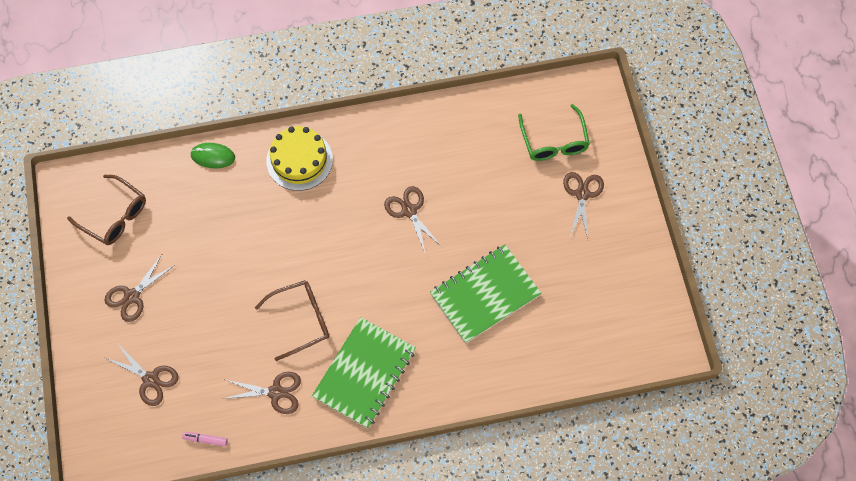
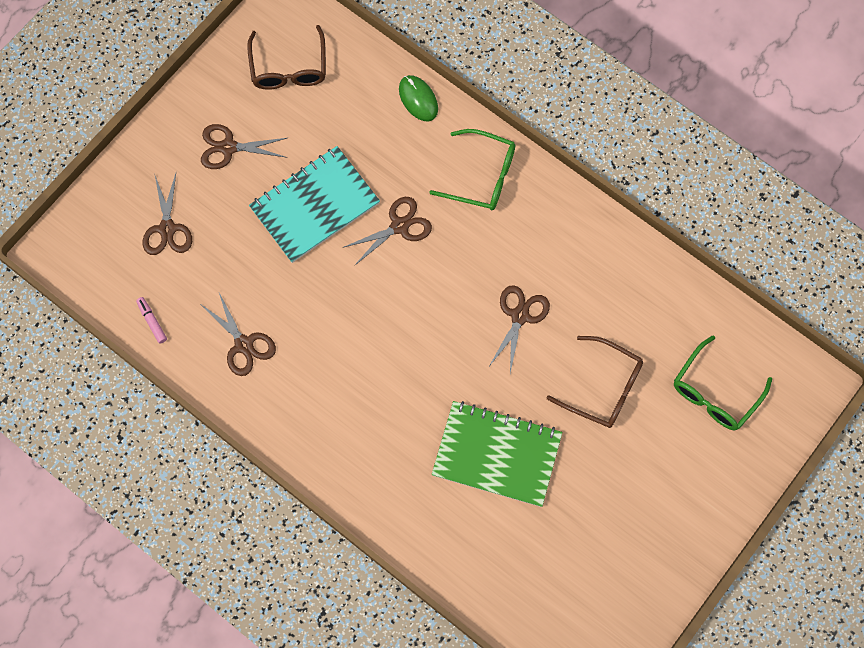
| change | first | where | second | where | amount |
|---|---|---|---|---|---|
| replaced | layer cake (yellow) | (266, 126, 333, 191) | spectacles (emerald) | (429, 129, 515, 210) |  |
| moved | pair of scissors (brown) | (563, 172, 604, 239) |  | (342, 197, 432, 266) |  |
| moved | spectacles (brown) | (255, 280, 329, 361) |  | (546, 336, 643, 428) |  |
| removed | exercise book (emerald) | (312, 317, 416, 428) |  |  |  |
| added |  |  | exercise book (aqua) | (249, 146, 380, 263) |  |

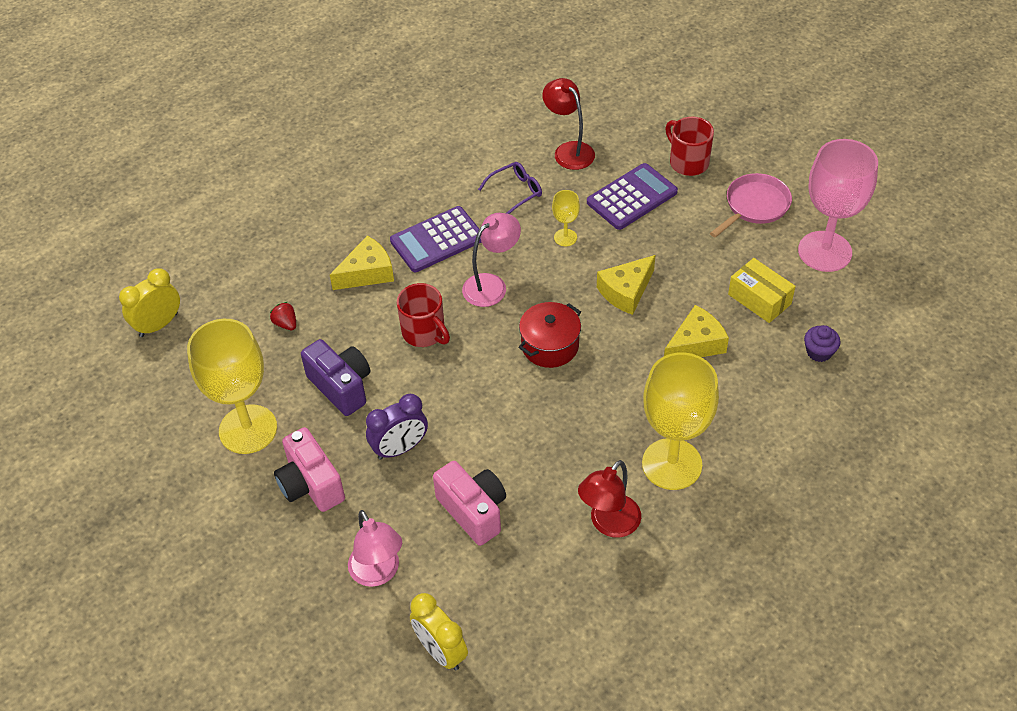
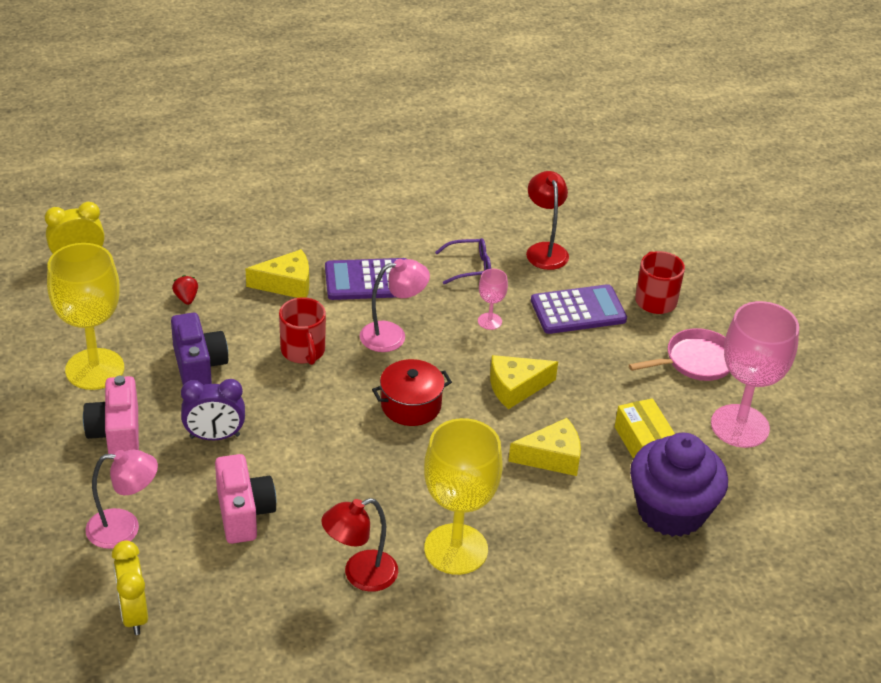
| change | first | where | second | where | amount |
|---|---|---|---|---|---|
| recoloured | goblet (yellow) | (552, 190, 580, 246) | goblet (pink) | (478, 269, 508, 330) |  |
| resized | muffin (violet) | (804, 325, 840, 362) |  | (630, 433, 728, 537) | x2.47 |
| turned | desk lamp (pink) | (348, 510, 402, 587) |  | (86, 450, 158, 549) | 90 degrees counterclockwise |

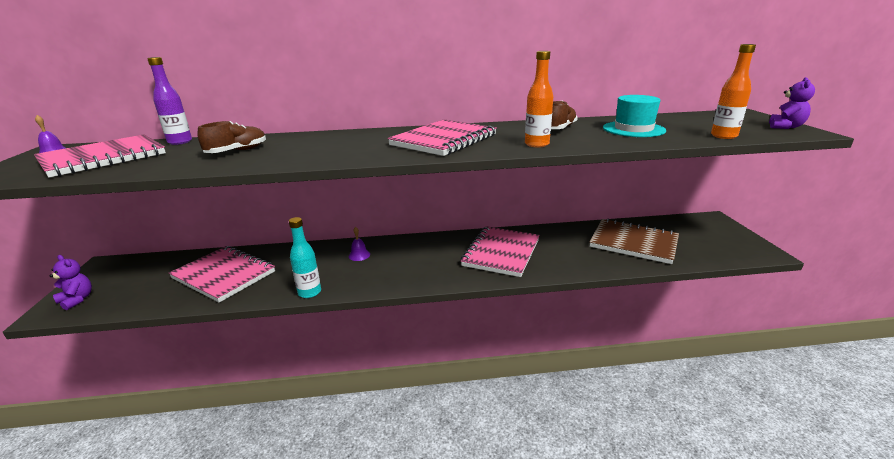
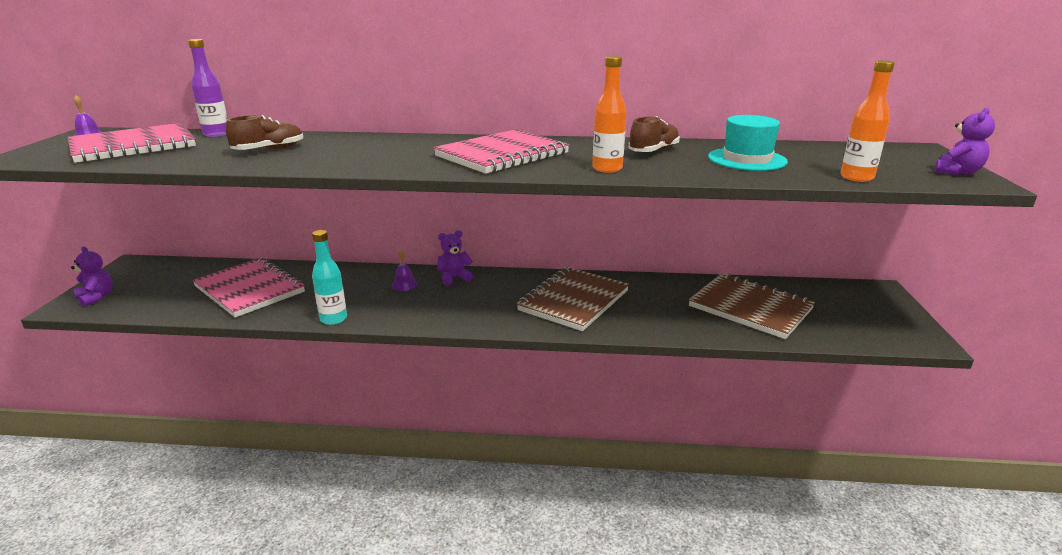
| change | first | where | second | where | amount |
|---|---|---|---|---|---|
| recoloured | exercise book (pink) | (461, 226, 540, 277) | exercise book (brown) | (517, 267, 629, 331) |  |
| added |  |  | teddy bear (violet) | (437, 230, 473, 286) |  |

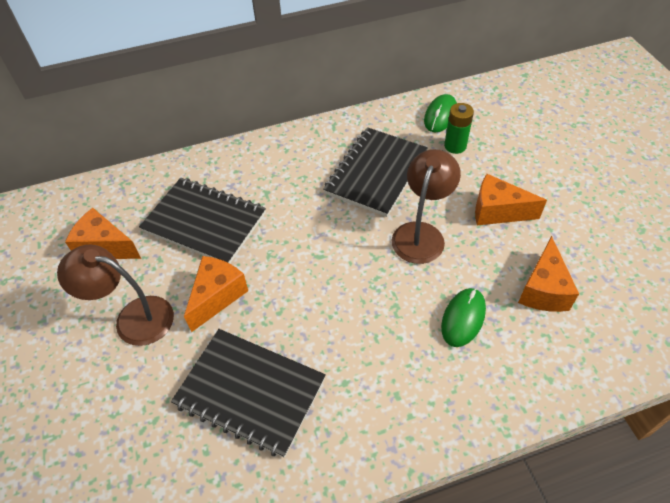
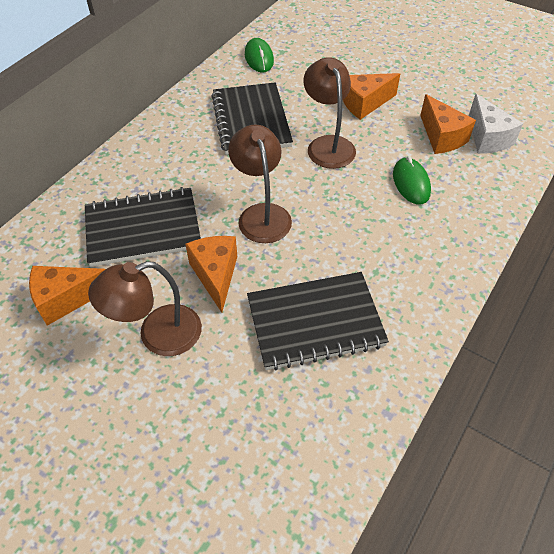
| change | first | where | second | where | amount |
|---|---|---|---|---|---|
| removed | battery (emerald) | (444, 103, 474, 154) |  |  |  |
| added |  |  | piece of cheese (snow-white) | (469, 94, 523, 154) |  |
| added |  |  | desk lamp (brown) | (228, 124, 292, 243) |  |

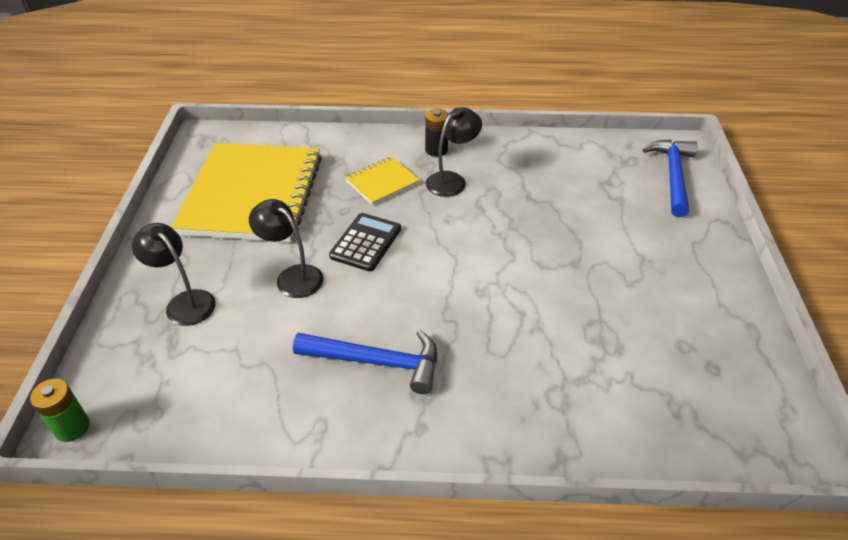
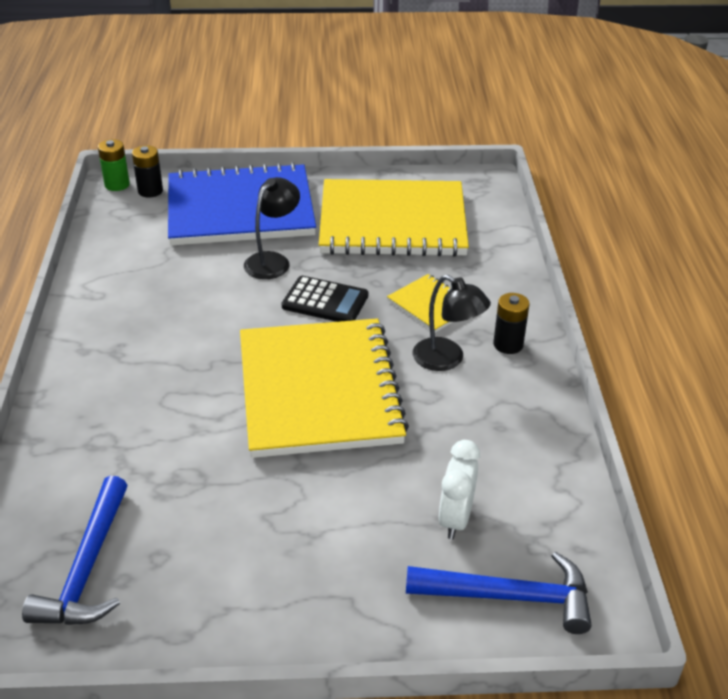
| change | first | where | second | where | amount |
|---|---|---|---|---|---|
| replaced | desk lamp (jet-black) | (132, 223, 216, 326) | exercise book (royal blue) | (168, 162, 316, 245) |  |
| moved | claw hammer (royal blue) | (293, 330, 437, 394) |  | (22, 476, 128, 625) |  |
| added |  |  | battery (jet-black) | (132, 145, 163, 198) |  |
| added |  |  | exercise book (yellow) | (240, 318, 409, 458) |  |
| added |  |  | alarm clock (snow-white) | (438, 440, 480, 539) |  |

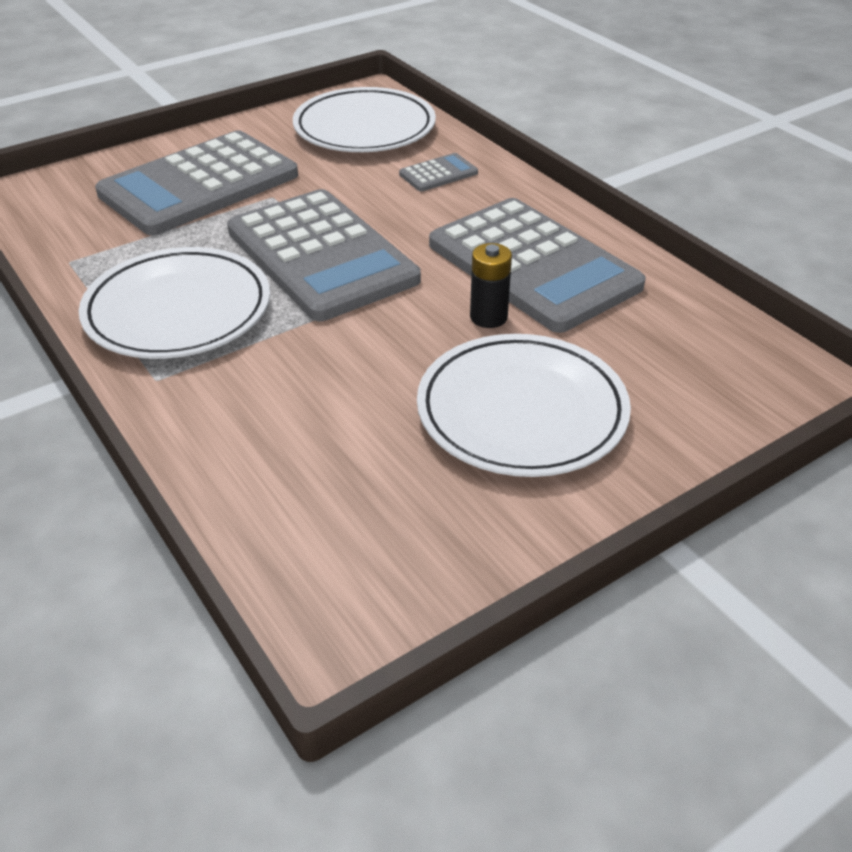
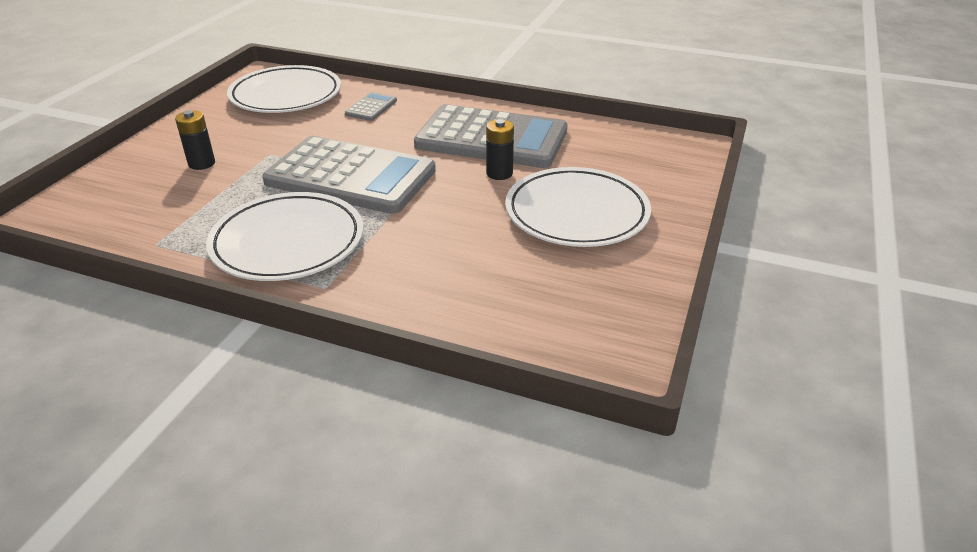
| change | first | where | second | where | amount |
|---|---|---|---|---|---|
| replaced | pocket calculator (gray) | (95, 130, 298, 235) | battery (jet-black) | (175, 110, 215, 170) |  |

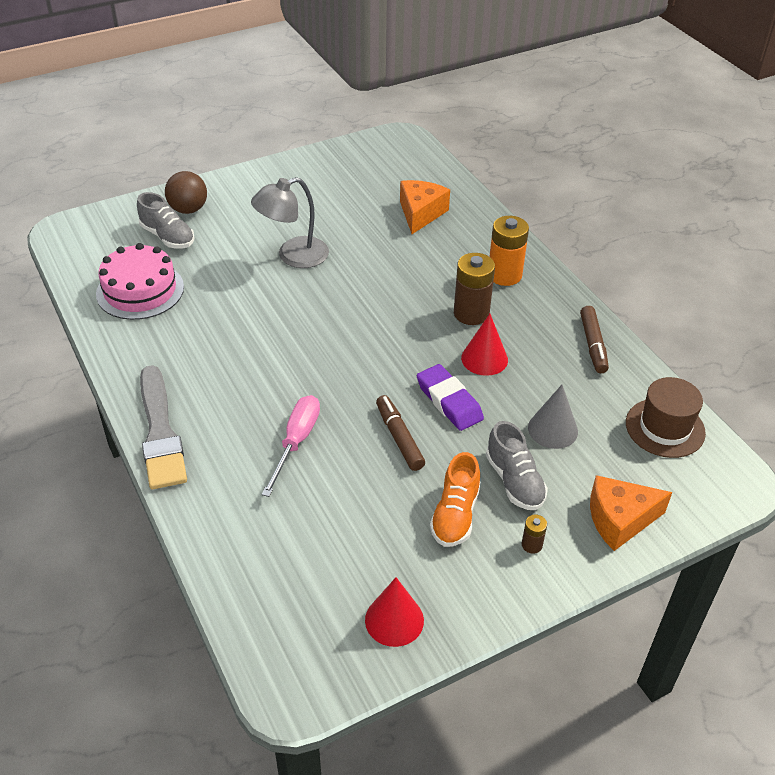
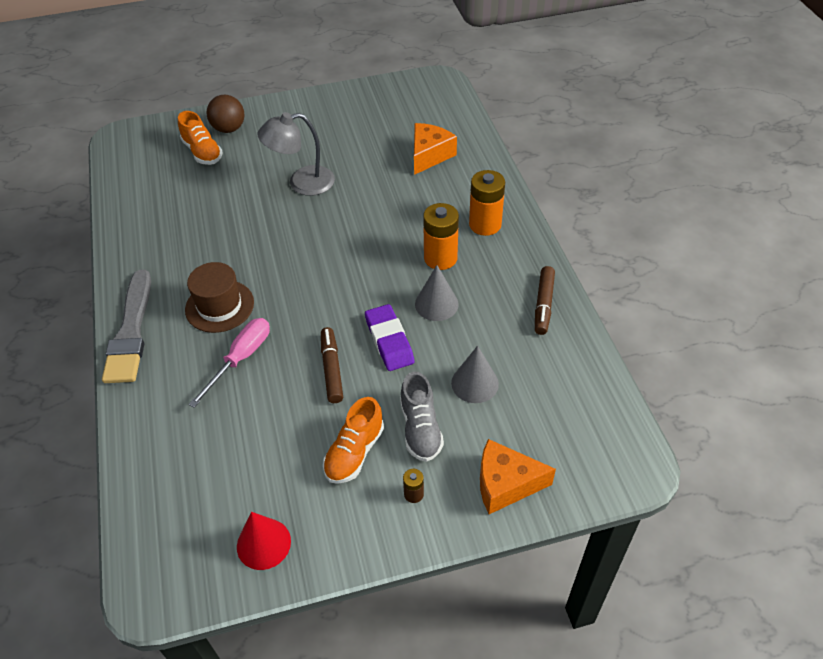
| change | first | where | second | where | amount |
|---|---|---|---|---|---|
| recoloured | sneaker (gray) | (137, 192, 195, 248) | sneaker (orange-coloured) | (178, 111, 223, 165) |  |
| removed | layer cake (pink) | (96, 243, 184, 320) |  |  |  |
| recoloured | battery (brown) | (454, 253, 495, 325) | battery (orange-coloured) | (423, 203, 459, 270) |  |
| recoloured | solid cone (crimson) | (461, 314, 508, 376) | solid cone (gray) | (415, 265, 459, 321) |  |
| moved | tall hat (brown) | (626, 377, 706, 458) |  | (185, 262, 254, 333) |  |

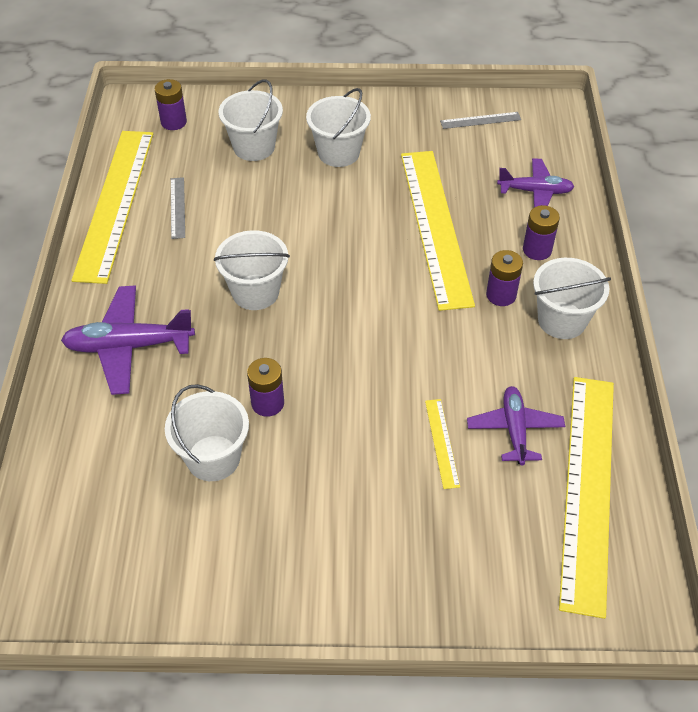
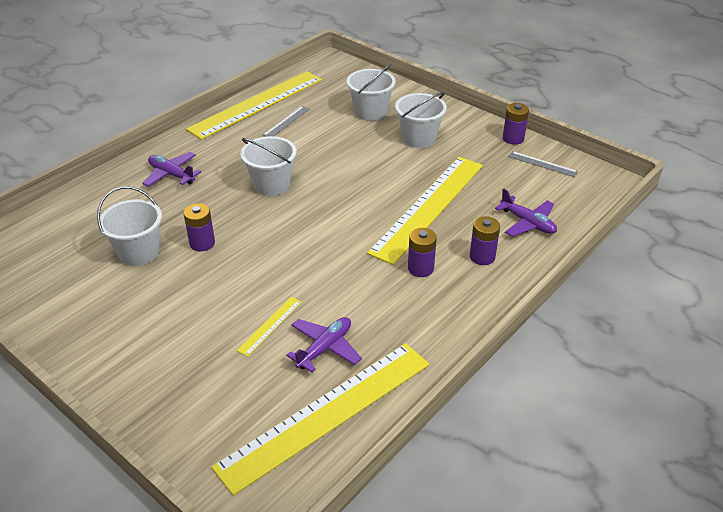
| change | first | where | second | where | amount |
|---|---|---|---|---|---|
| moved | battery (violet) | (155, 79, 187, 130) |  | (503, 103, 529, 145) |  |
| removed | sand bucket (snow-white) | (533, 258, 611, 339) |  |  |  |
| resized | toy plane (violet) | (61, 285, 195, 395) |  | (142, 152, 201, 187) | x0.66 |

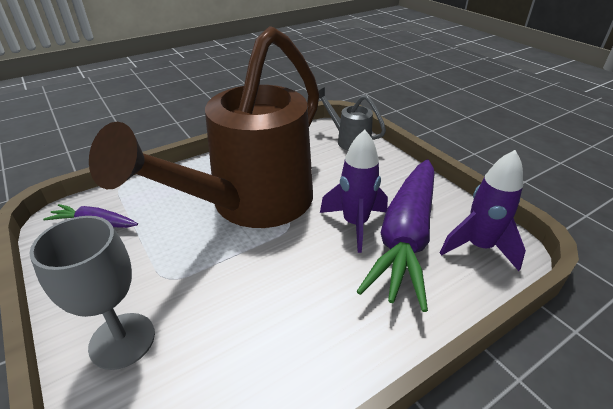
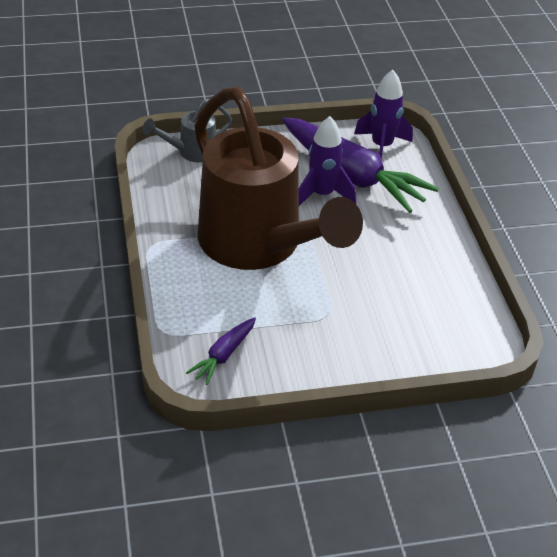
| change | first | where | second | where | amount |
|---|---|---|---|---|---|
| removed | goblet (gray) | (29, 216, 155, 370) |  |  |  |

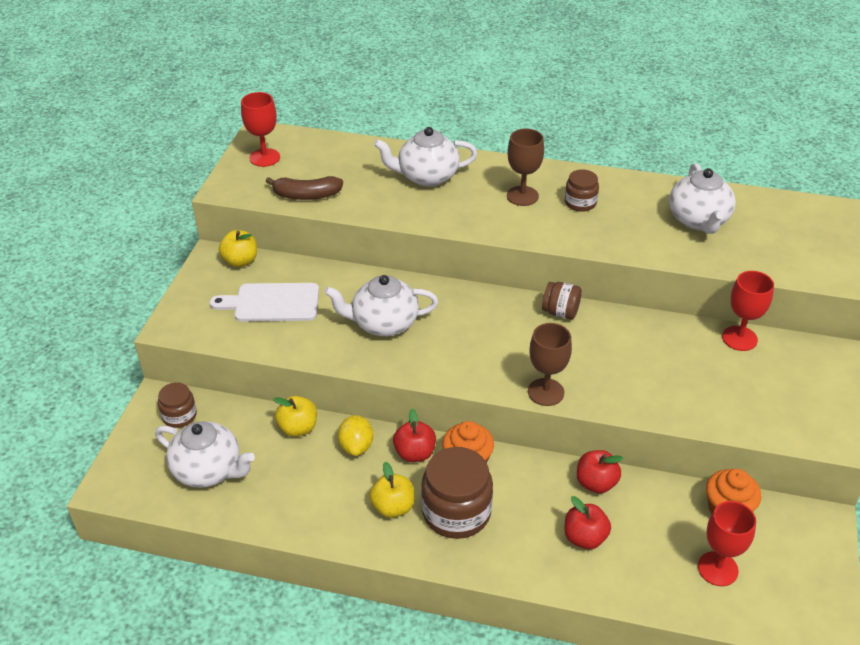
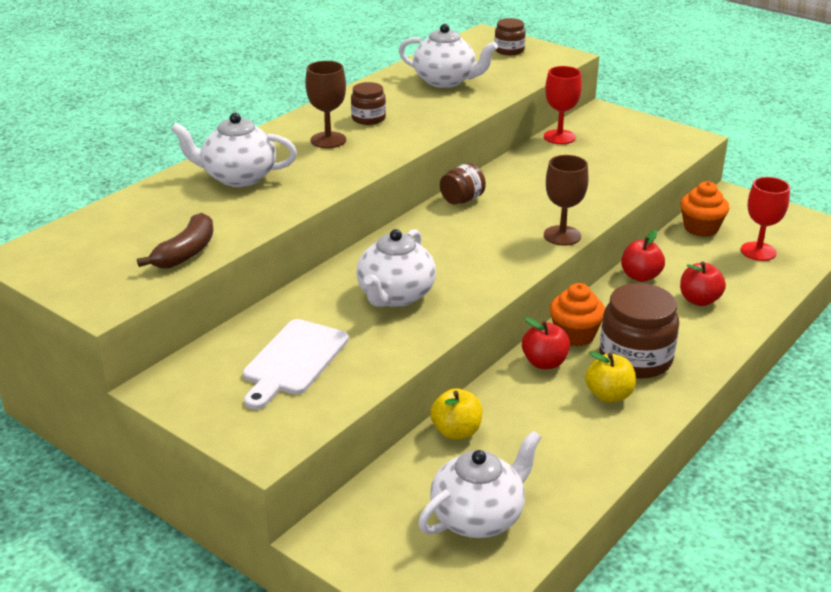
| change | first | where | second | where | amount |
|---|---|---|---|---|---|
| removed | goblet (crimson) | (241, 92, 280, 167) |  |  |  |
| turned | tea pot (snow-white) | (374, 127, 477, 187) |  | (171, 113, 297, 187) | 75 degrees clockwise |
| removed | toy apple (yellow) | (219, 230, 257, 267) |  |  |  |
| moved | preserve jar (brown) | (158, 383, 197, 428) |  | (494, 18, 526, 55) |  |
| removed | lemon (yellow) | (338, 415, 373, 456) |  |  |  |

